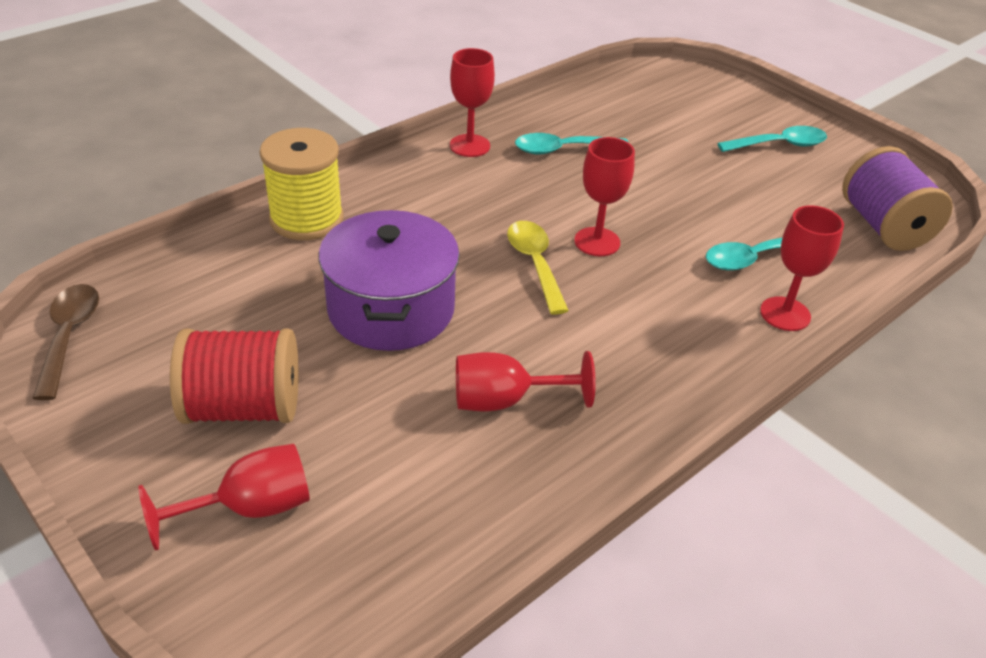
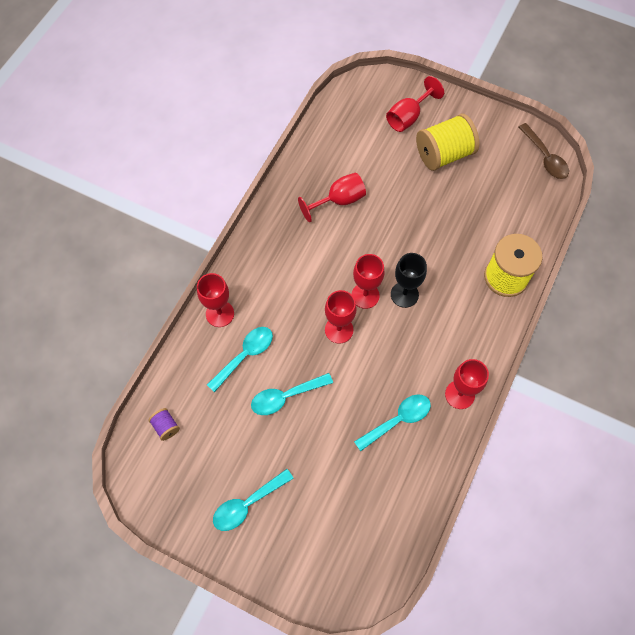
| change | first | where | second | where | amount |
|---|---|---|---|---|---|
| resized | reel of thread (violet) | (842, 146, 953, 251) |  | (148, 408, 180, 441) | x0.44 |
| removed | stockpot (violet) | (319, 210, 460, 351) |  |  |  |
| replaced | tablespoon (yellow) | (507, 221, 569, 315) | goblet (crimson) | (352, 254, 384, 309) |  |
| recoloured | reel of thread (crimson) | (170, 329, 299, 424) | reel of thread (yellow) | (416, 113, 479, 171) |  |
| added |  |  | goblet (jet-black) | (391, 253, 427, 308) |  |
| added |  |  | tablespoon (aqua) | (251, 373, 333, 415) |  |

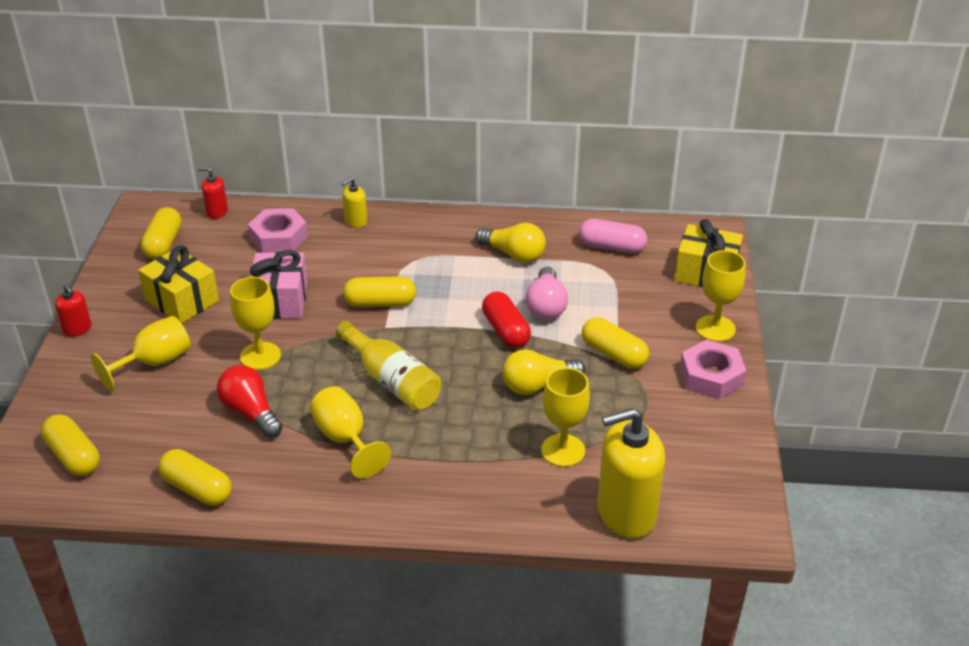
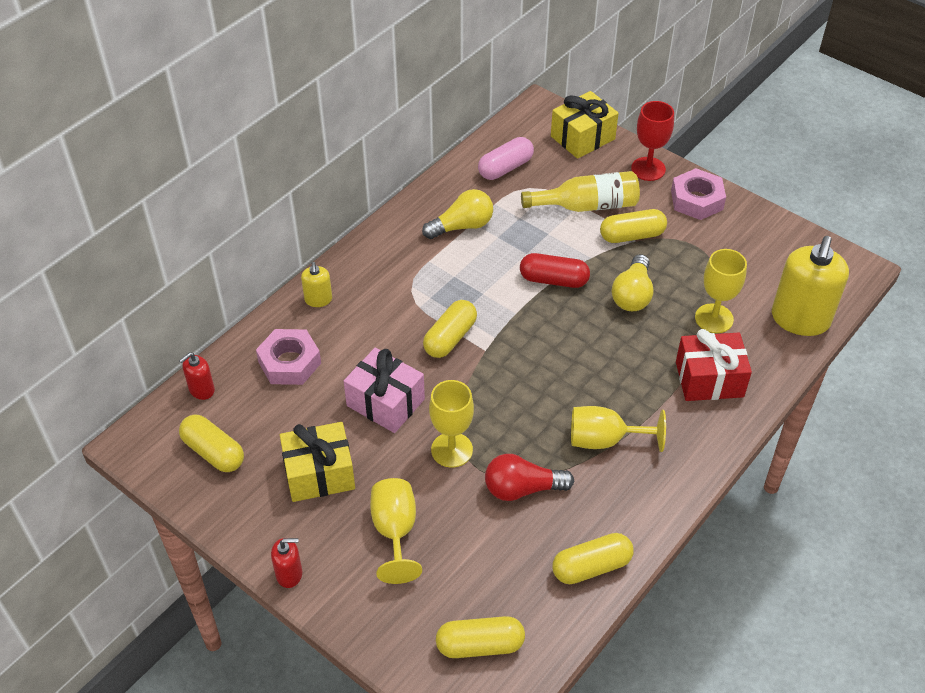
| change | first | where | second | where | amount |
|---|---|---|---|---|---|
| recoloured | goblet (yellow) | (696, 250, 746, 342) | goblet (crimson) | (631, 101, 674, 181) |  |
| removed | light bulb (pink) | (526, 266, 568, 320) |  |  |  |
| moved | flask (yellow) | (336, 321, 441, 410) |  | (521, 171, 640, 212) |  |
| added |  |  | wrapped gift (crimson) | (676, 329, 752, 401) |  |

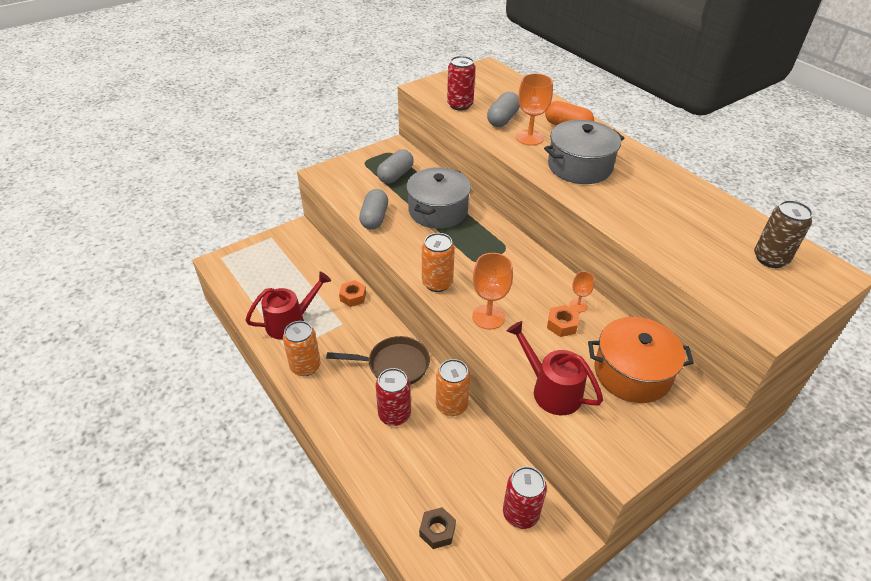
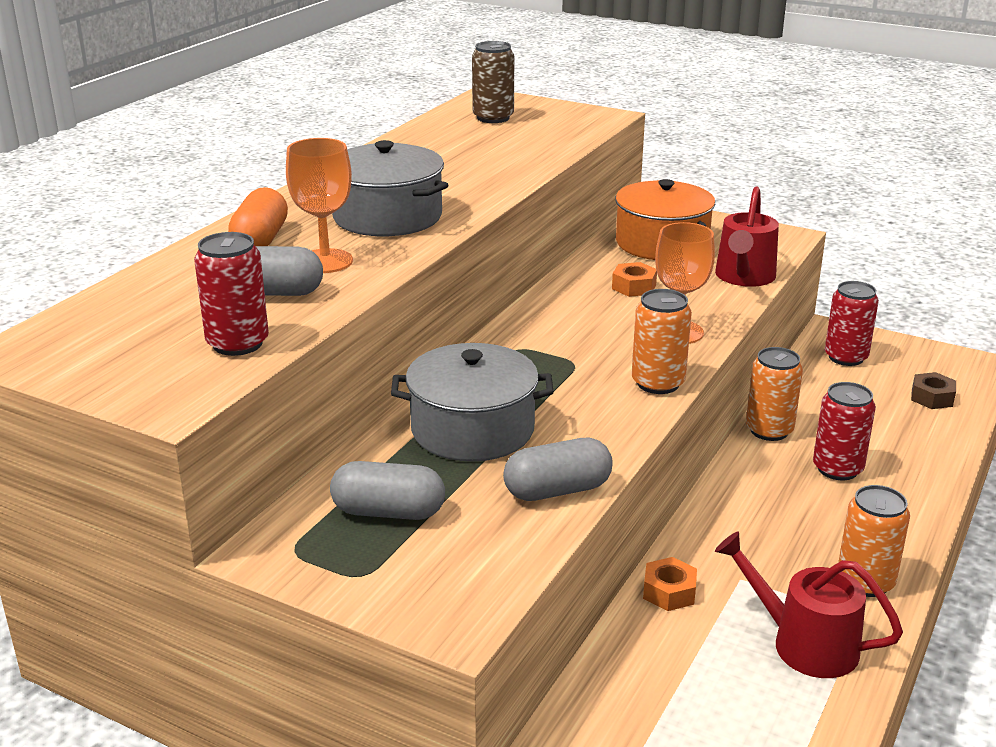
| change | first | where | second | where | amount |
|---|---|---|---|---|---|
| removed | goblet (orange-coloured) | (569, 271, 595, 312) |  |  |  |
| removed | frying pan (brown) | (326, 336, 430, 385) |  |  |  |

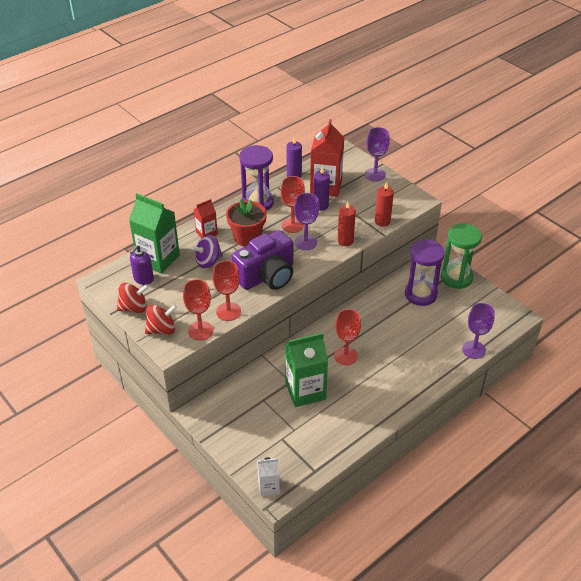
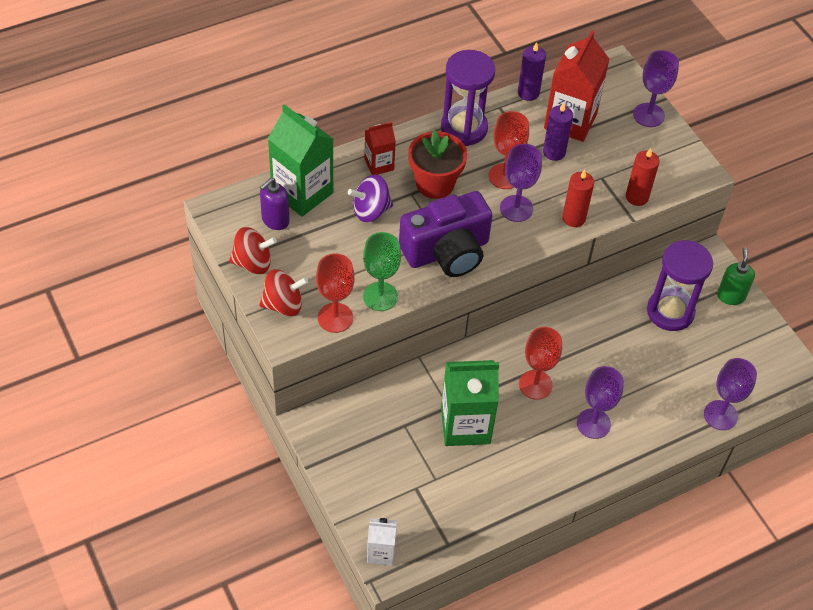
| change | first | where | second | where | amount |
|---|---|---|---|---|---|
| replaced | sandglass (emerald) | (441, 223, 482, 289) | pump bottle (emerald) | (717, 247, 755, 305) |  |
| recoloured | goblet (crimson) | (213, 260, 241, 321) | goblet (emerald) | (363, 232, 401, 311) |  |
| added |  |  | goblet (violet) | (577, 366, 624, 439) |  |

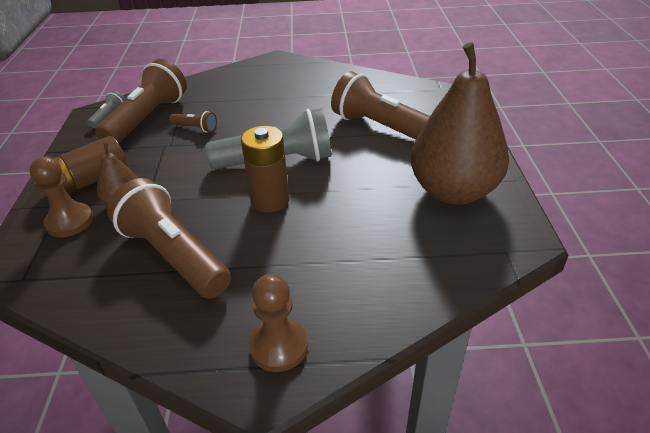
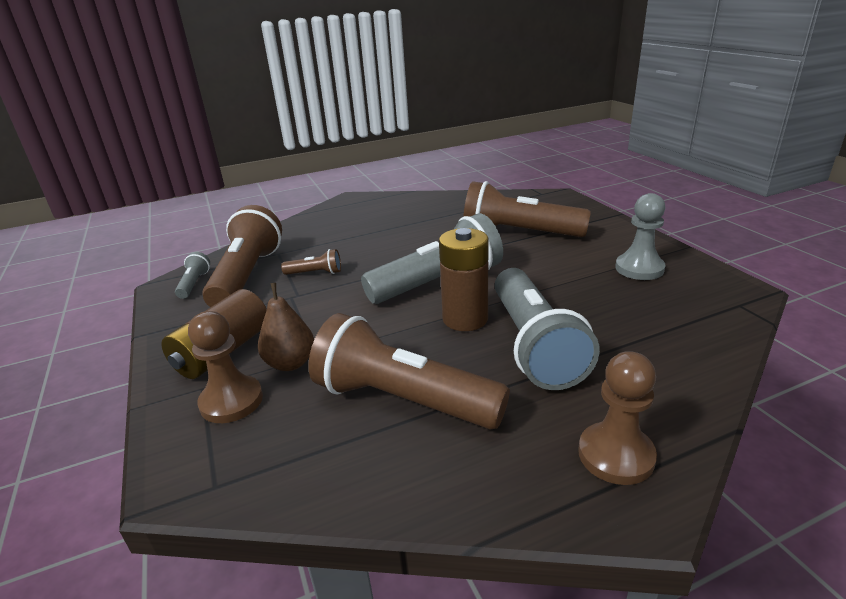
| change | first | where | second | where | amount |
|---|---|---|---|---|---|
| replaced | pear (brown) | (410, 42, 509, 205) | game pawn (gray) | (615, 193, 666, 280) |  |
| added |  |  | pocket torch (gray) | (495, 268, 600, 390) |  |

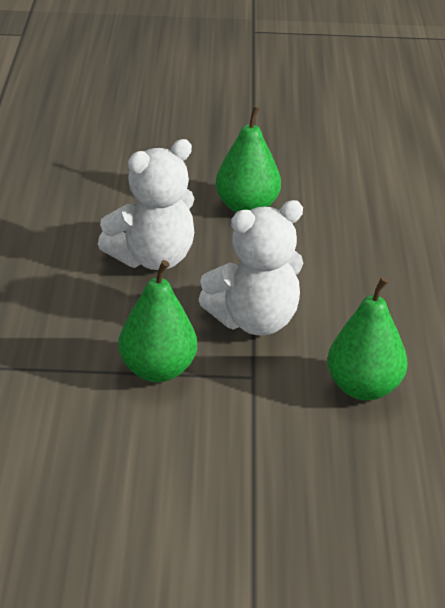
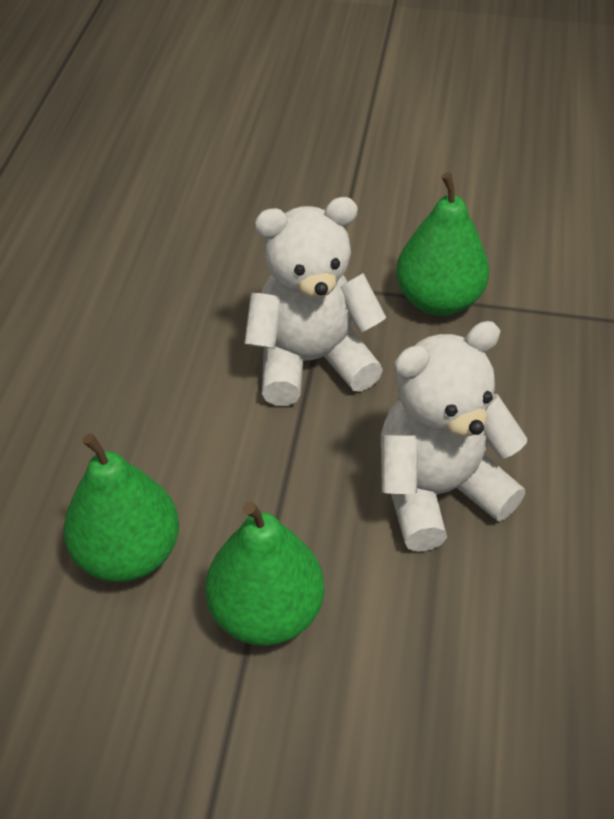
| change | first | where | second | where | amount |
|---|---|---|---|---|---|
| moved | pear (emerald) | (327, 277, 408, 401) |  | (63, 433, 179, 582) |  |

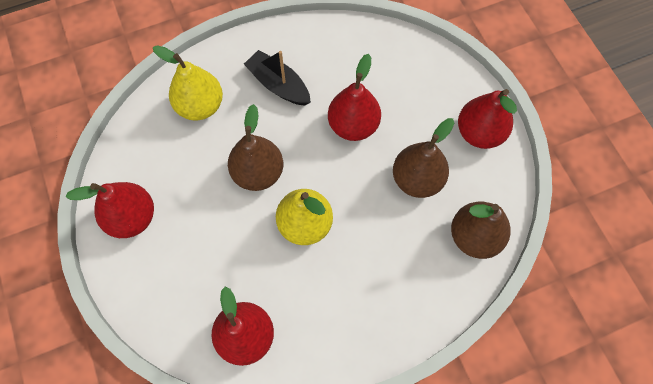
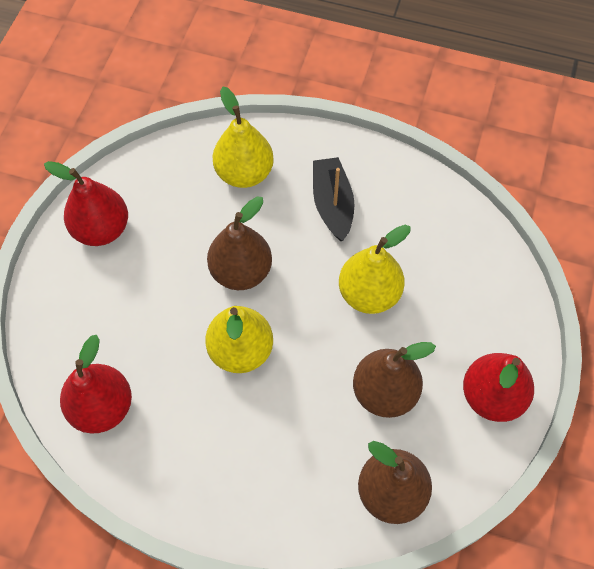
| change | first | where | second | where | amount |
|---|---|---|---|---|---|
| recoloured | pear (crimson) | (328, 54, 381, 141) | pear (yellow) | (339, 225, 411, 314) |  |

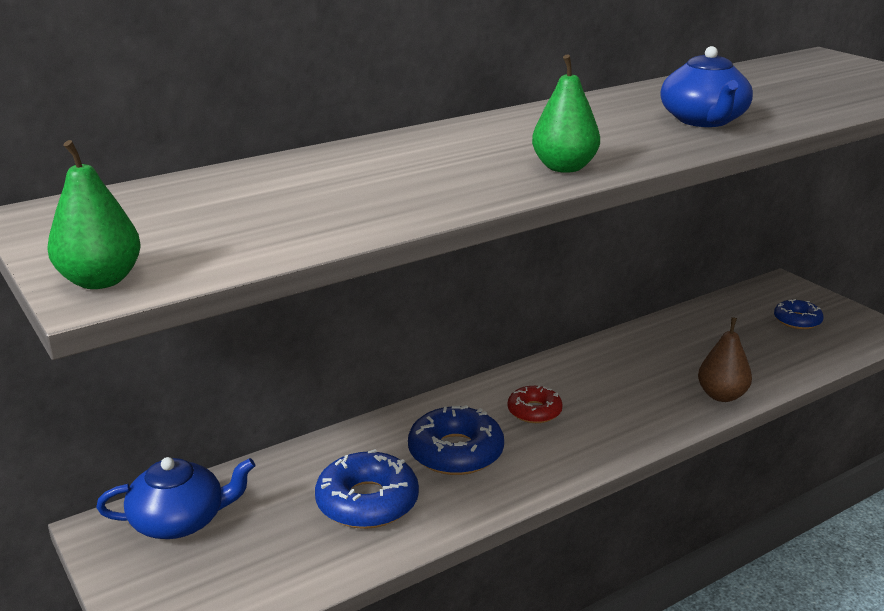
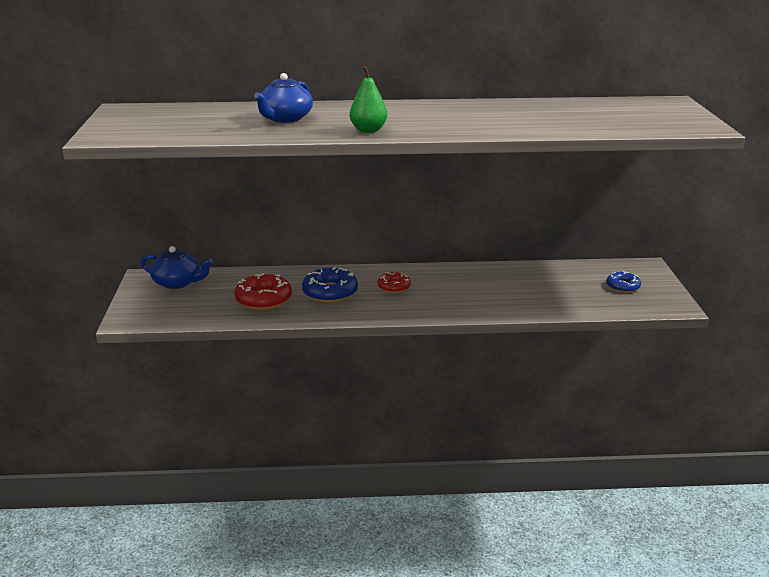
| change | first | where | second | where | amount |
|---|---|---|---|---|---|
| moved | tea pot (royal blue) | (660, 46, 753, 127) |  | (254, 73, 313, 123) |  |
| removed | pear (emerald) | (47, 140, 141, 289) |  |  |  |
| removed | pear (brown) | (698, 317, 752, 402) |  |  |  |
| recoloured | doughnut (royal blue) | (315, 449, 419, 529) | doughnut (crimson) | (234, 273, 292, 310) |  |

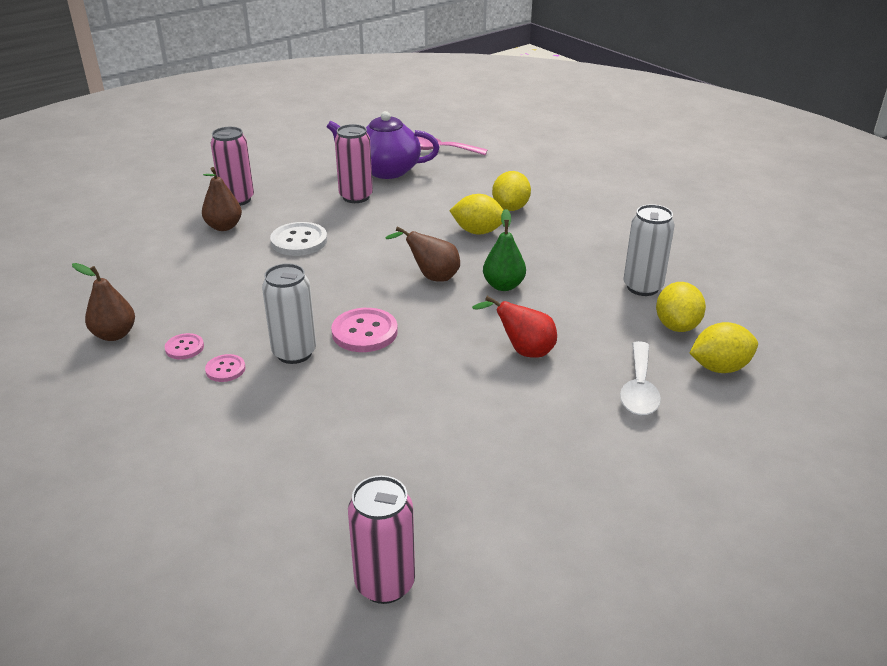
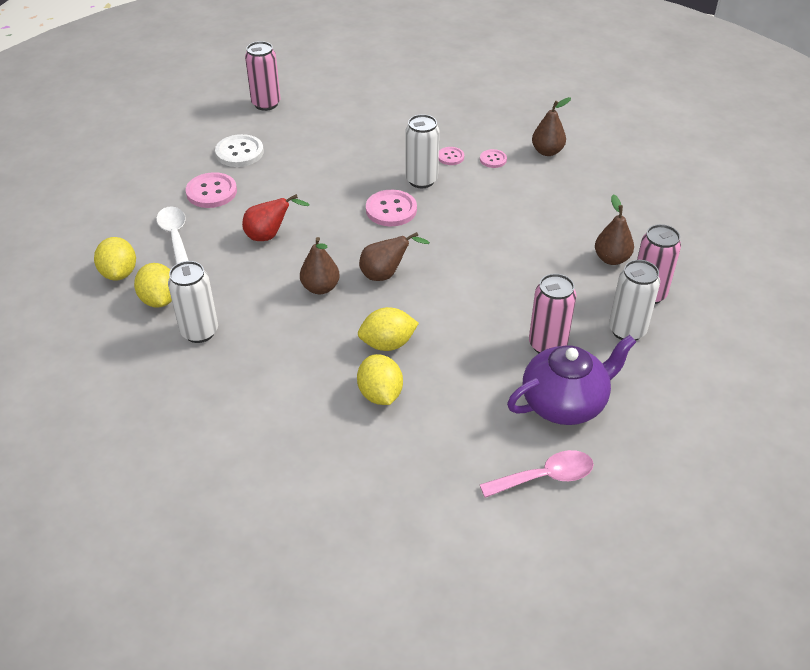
| change | first | where | second | where | amount |
|---|---|---|---|---|---|
| recoloured | pear (emerald) | (483, 209, 526, 291) | pear (brown) | (300, 237, 340, 294) |  |
| moved | shirt button (snow-white) | (270, 222, 327, 256) |  | (215, 134, 264, 167) |  |
| turned | lemon (yellow) | (690, 322, 758, 373) |  | (94, 237, 136, 281) | 60 degrees counterclockwise |
| added |  |  | shirt button (pink) | (186, 172, 237, 208) |  |
| added |  |  | tin (snow-white) | (609, 260, 660, 341) |  |

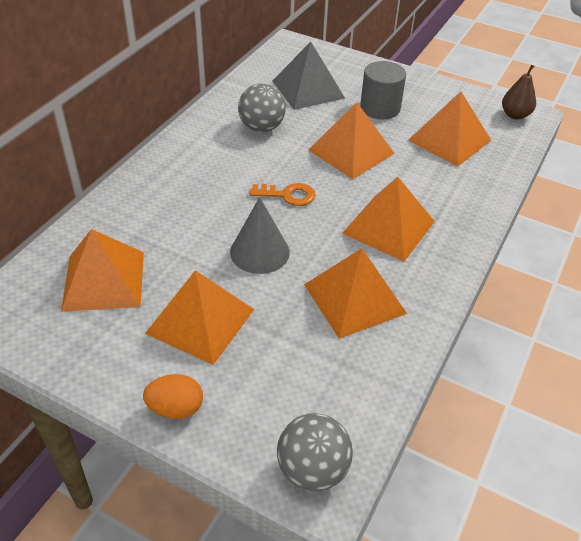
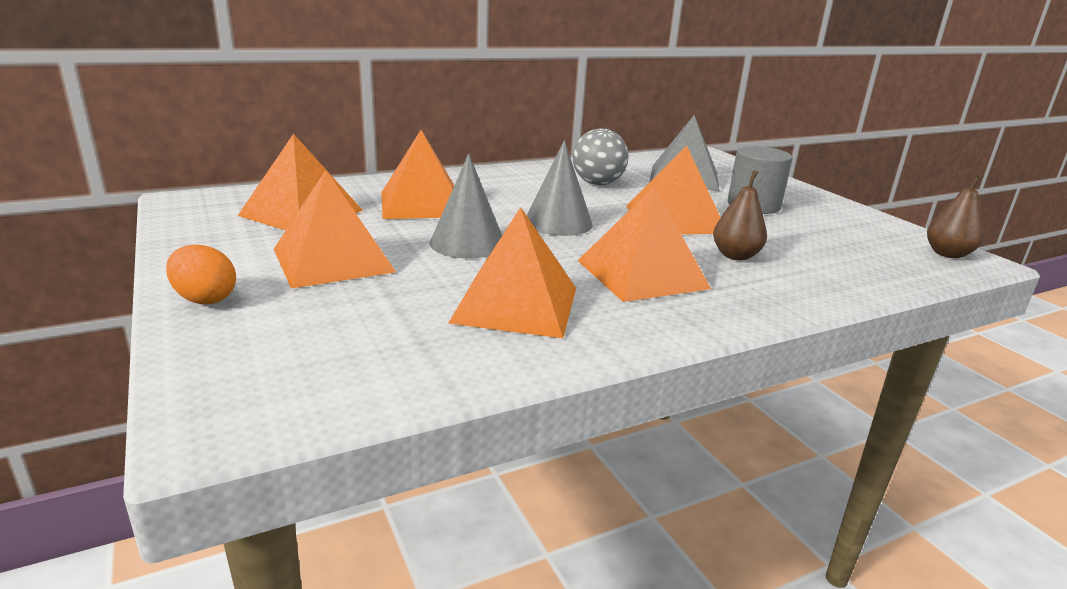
| change | first | where | second | where | amount |
|---|---|---|---|---|---|
| moved | pyramid shape (orange-coloured) | (408, 92, 491, 166) |  | (381, 130, 454, 219) |  |
| replaced | latchkey (orange-coloured) | (250, 183, 315, 206) | solid cone (gray) | (527, 140, 593, 236) |  |
| removed | ball (gray) | (277, 413, 353, 492) |  |  |  |
| added |  |  | pear (brown) | (713, 170, 767, 260) |  |

